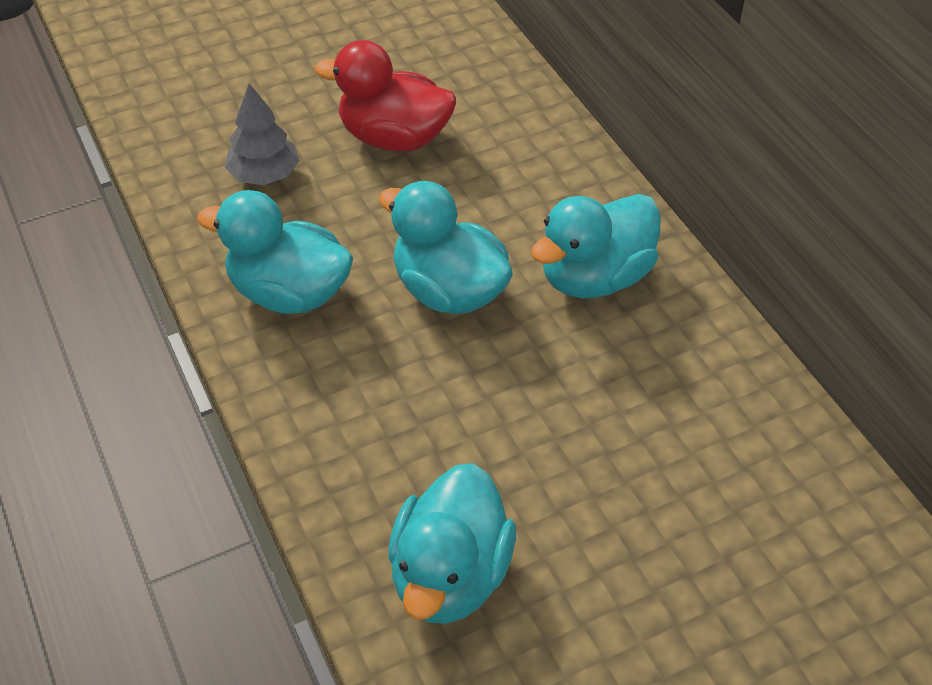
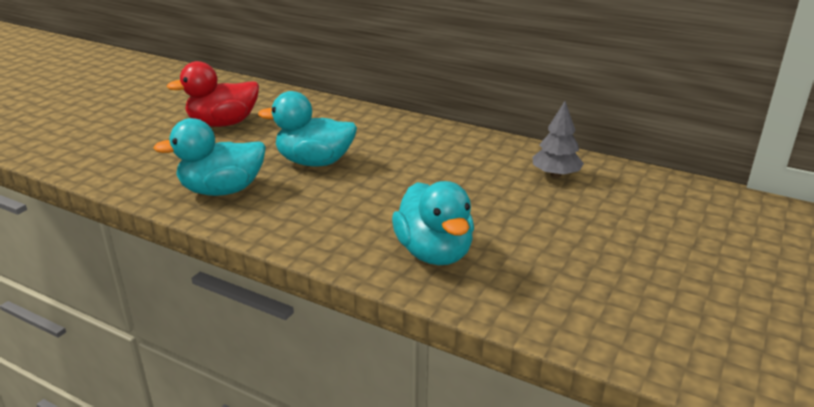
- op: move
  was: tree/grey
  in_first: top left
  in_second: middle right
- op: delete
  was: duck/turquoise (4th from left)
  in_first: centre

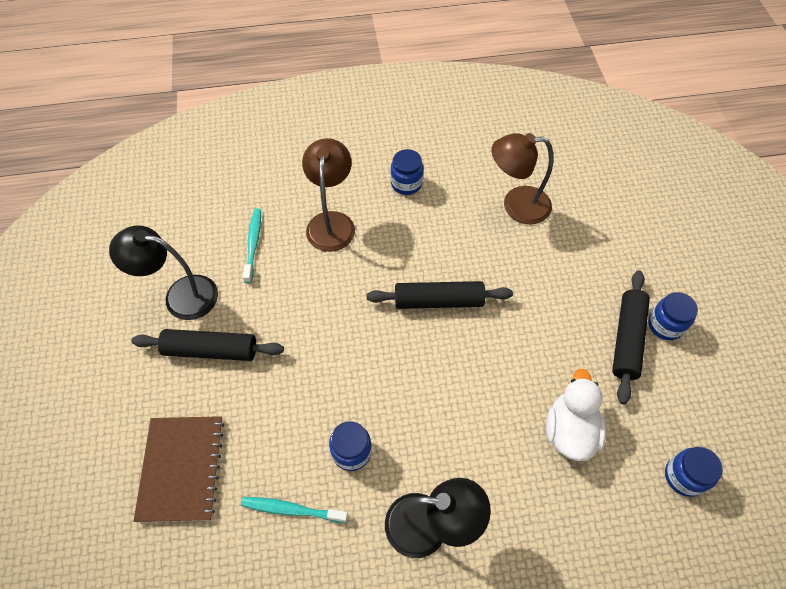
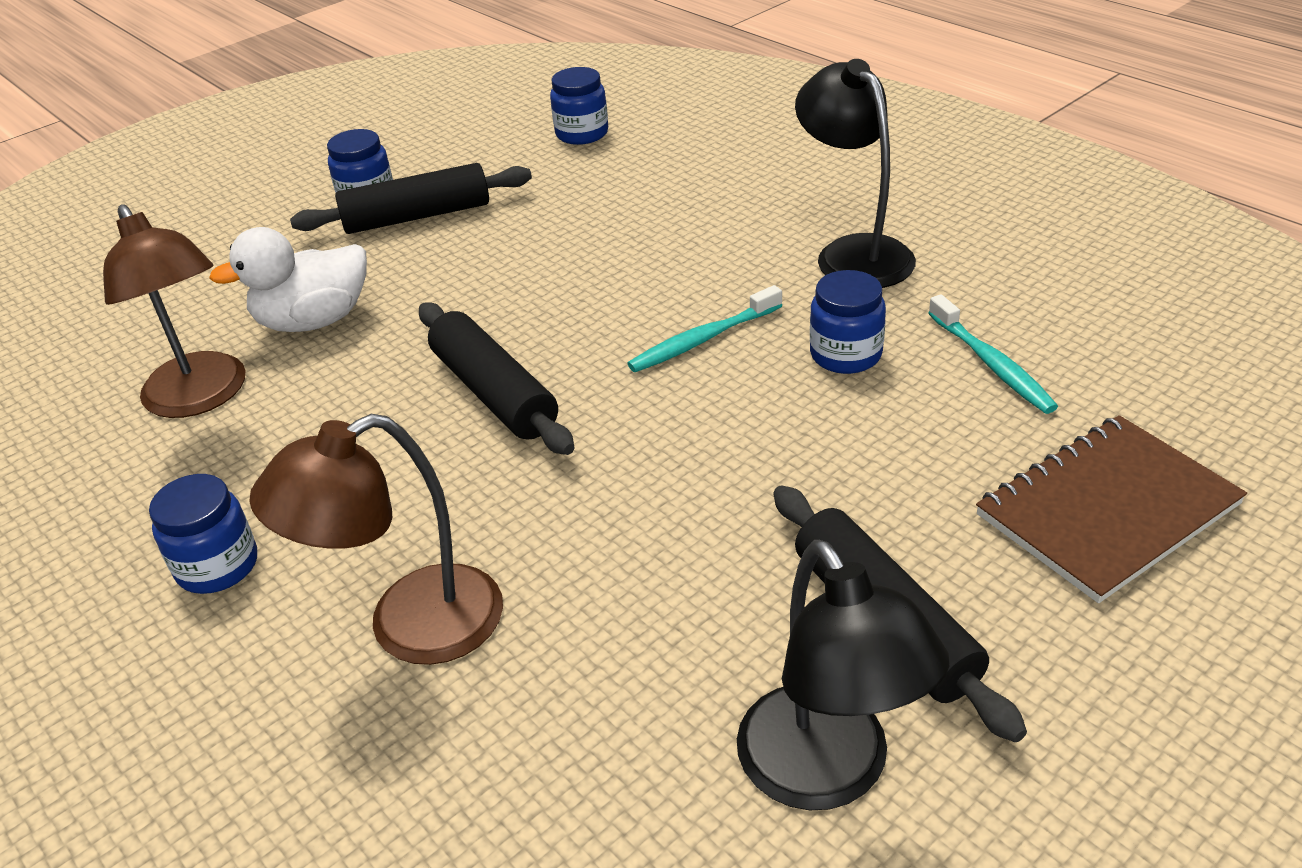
- op: move
  was: duck/white
  in_first: bottom right
  in_second: top left
- op: move
  was: toothbrush/turquoise (1st from left)
  in_first: middle left
  in_second: centre

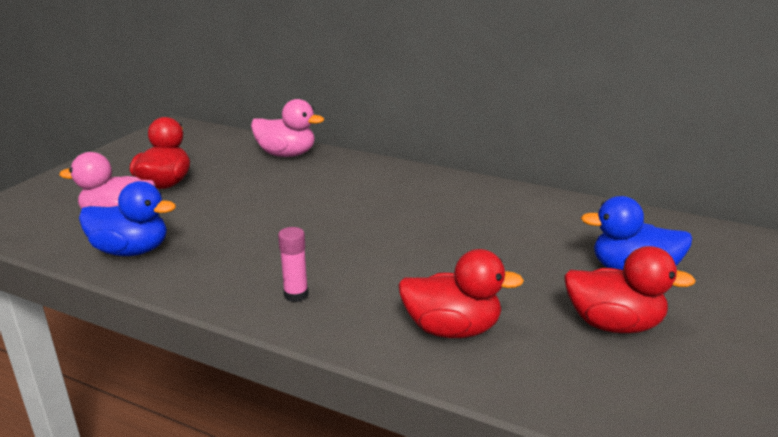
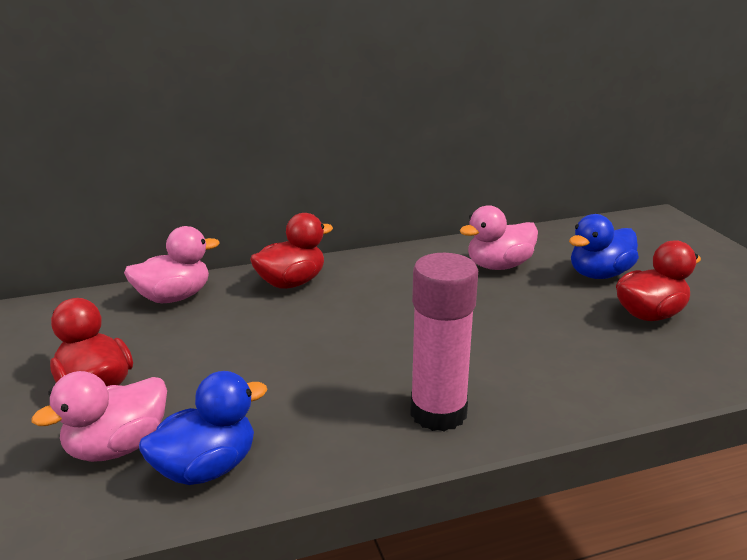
- op: move
  was: duck/red (2nd from left)
  in_first: bottom centre
  in_second: centre
- op: resize
  was: glue stick/pink
  in_first: centre
  in_second: centre
  ratio: 2.13
- op: insert
  now: duck/pink (3rd from left)
  in_second: middle right

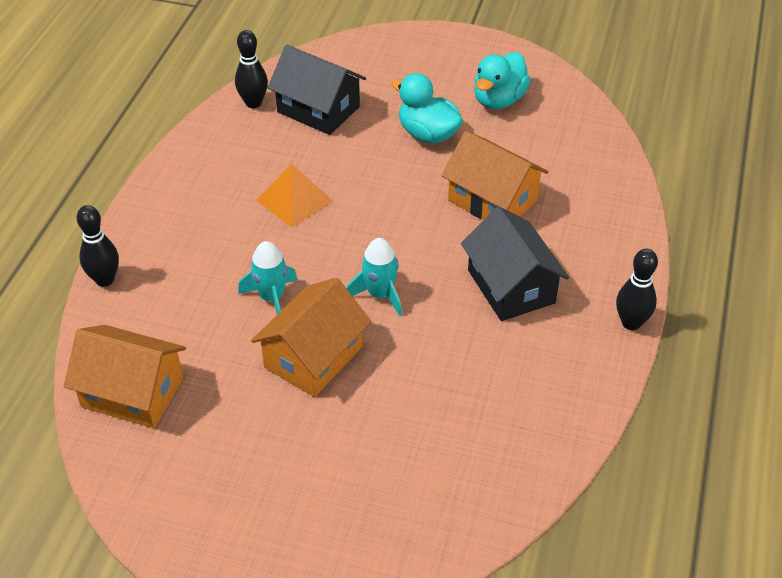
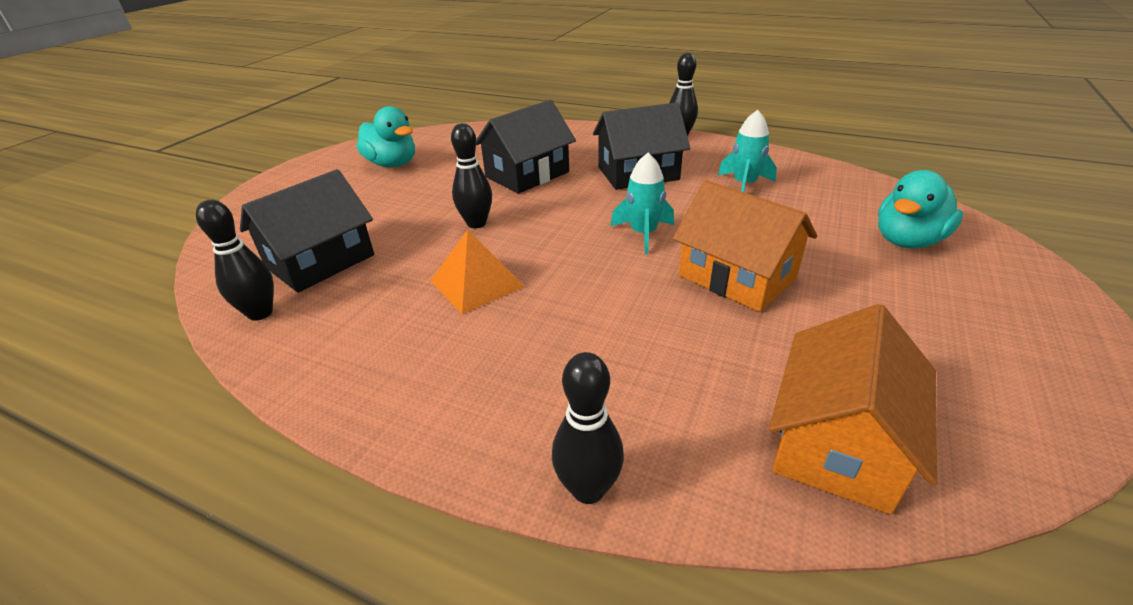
- op: insert
  now: bowling pin/black (2nd from left)
  in_second: top centre
- op: recolor
  was: house/orange (3rd from left)
  now: house/black (2nd from left)
  in_first: top centre
  in_second: top centre
- op: move
  was: rocket/turquoise (1st from left in the first image)
  now: rocket/turquoise (2nd from left)
  in_first: centre
  in_second: top centre
- op: move
  was: duck/turquoise (1st from left in the first image)
  now: duck/turquoise (2nd from left)
  in_first: top centre
  in_second: middle right

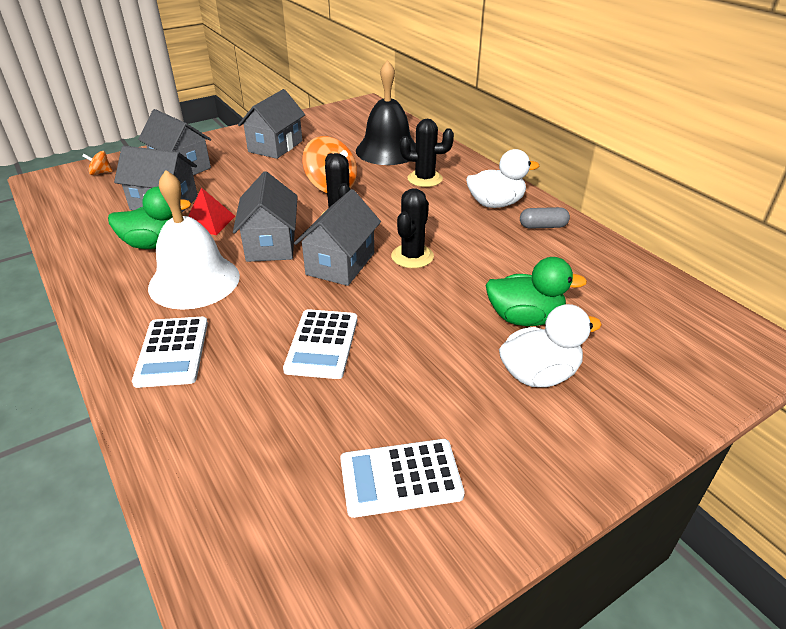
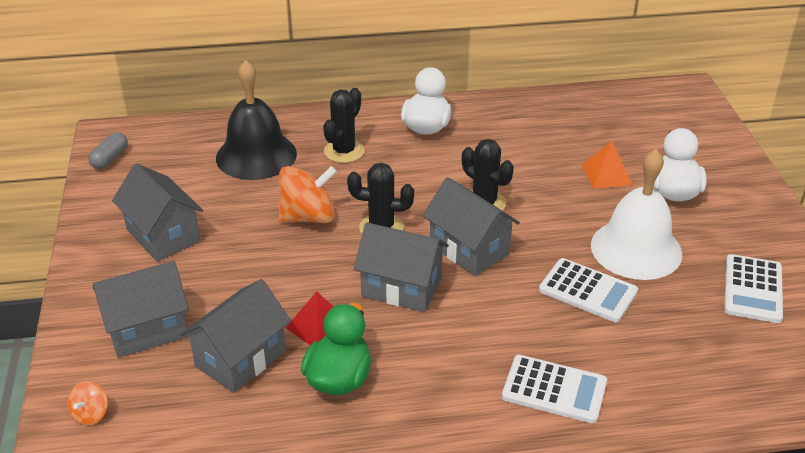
- op: move
  was: capsule/grey
  in_first: middle right
  in_second: top left
- op: replace
  was: duck/green (2nd from left)
  now: pyramid/orange
  in_first: middle right
  in_second: middle right
- op: move
  was: bell/white
  in_first: middle left
  in_second: middle right

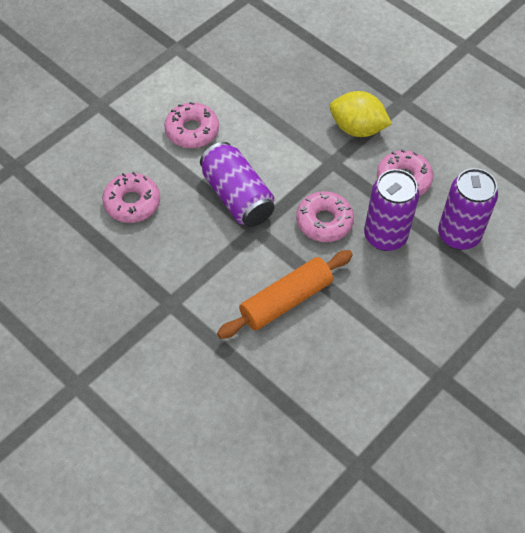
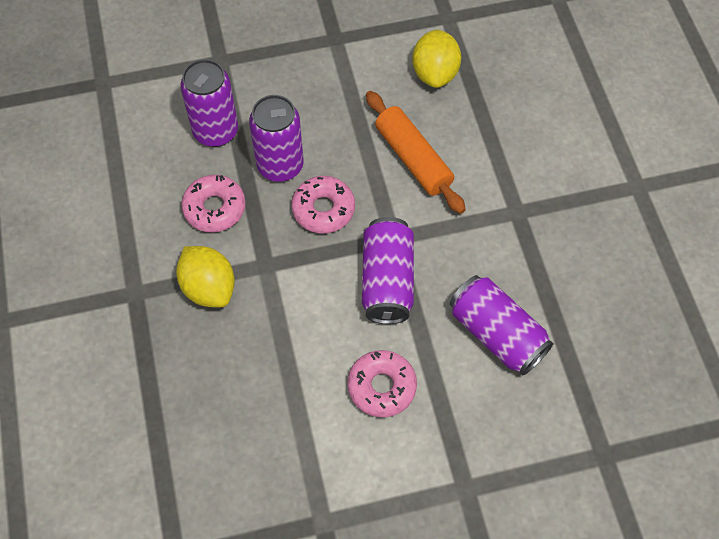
- op: rotate
  was: rolling pin/orange
  in_first: centre
  in_second: top centre
  clockwise: 60
- op: insert
  now: lemon/yellow (2nd from left)
  in_second: top centre
- op: replace
  was: donut/pink (1st from left)
  now: can/purple (4th from left)
  in_first: middle left
  in_second: middle right

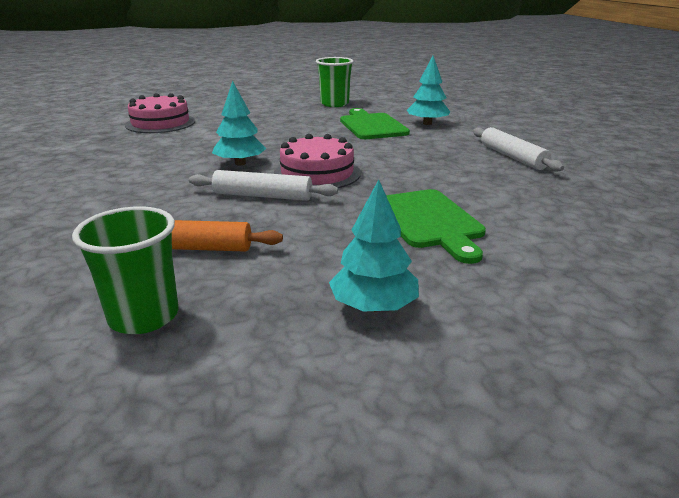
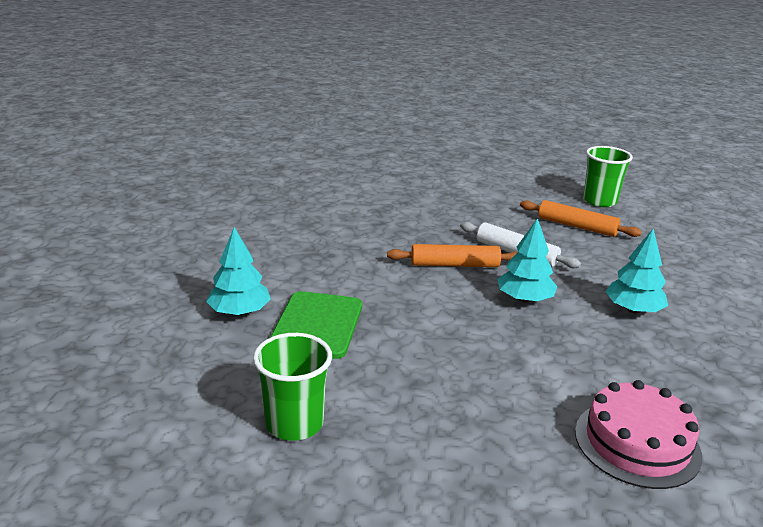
- op: replace
  was: cake/pink (2nd from left)
  now: rolling pin/orange (1st from left)
  in_first: top centre
  in_second: centre
- op: move
  was: tree/turquoise (2nd from left in the first image)
  now: tree/turquoise (3rd from left)
  in_first: centre
  in_second: middle right
- op: delete
  was: cutting board/green (2nd from left)
  in_first: centre
- op: delete
  was: rolling pin/white (2nd from left)
  in_first: top right

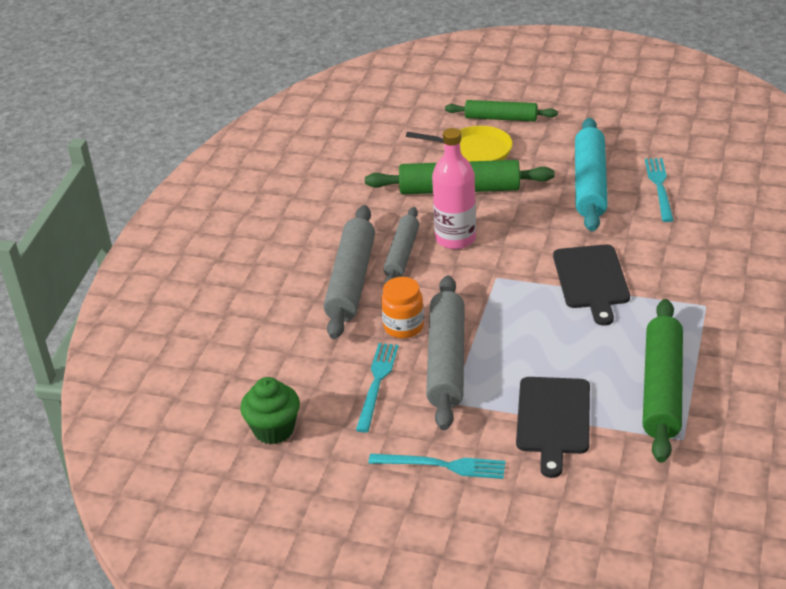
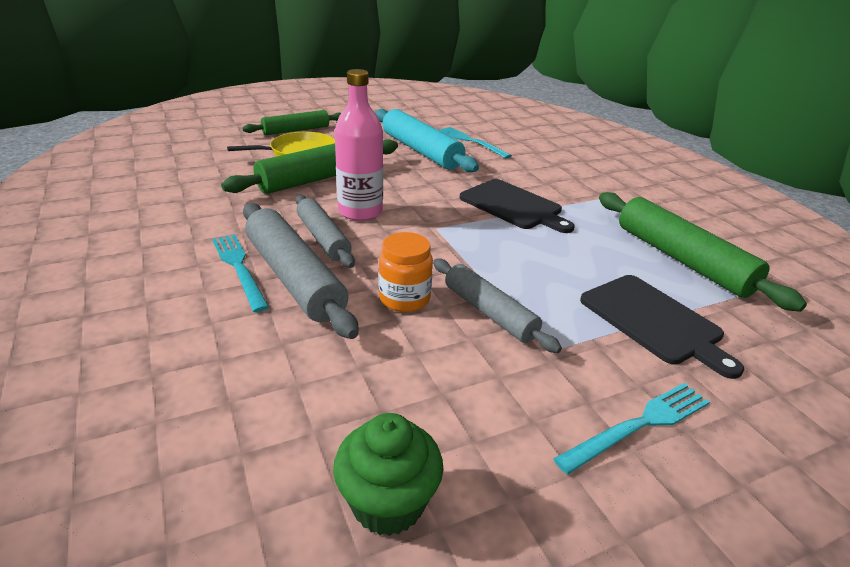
- op: move
  was: fork/turquoise (1st from left)
  in_first: centre
  in_second: middle left
- op: resize
  was: rolling pin/grey (3rd from left)
  in_first: centre
  in_second: centre
  ratio: 0.64

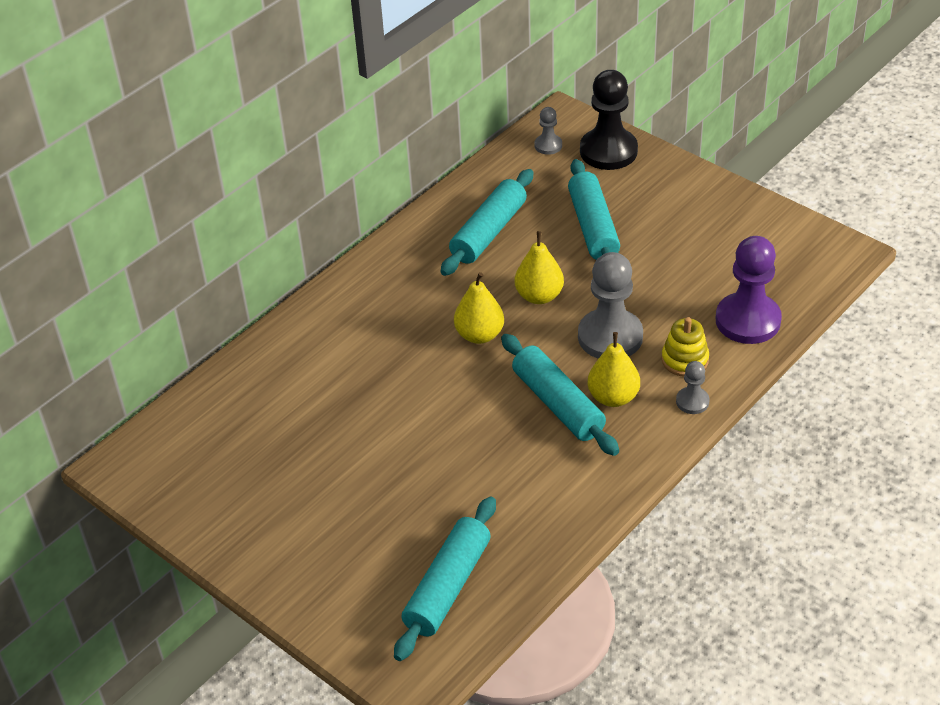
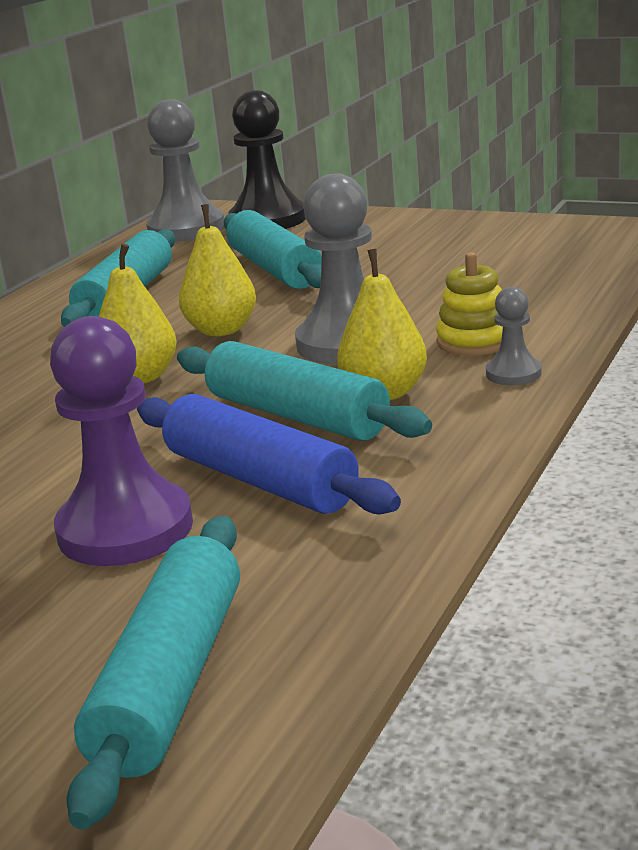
- op: move
  was: pawn/purple
  in_first: middle right
  in_second: middle left
- op: insert
  now: rolling pin/blue
  in_second: centre
- op: resize
  was: pawn/grey (1st from left)
  in_first: top centre
  in_second: top left
  ratio: 2.05

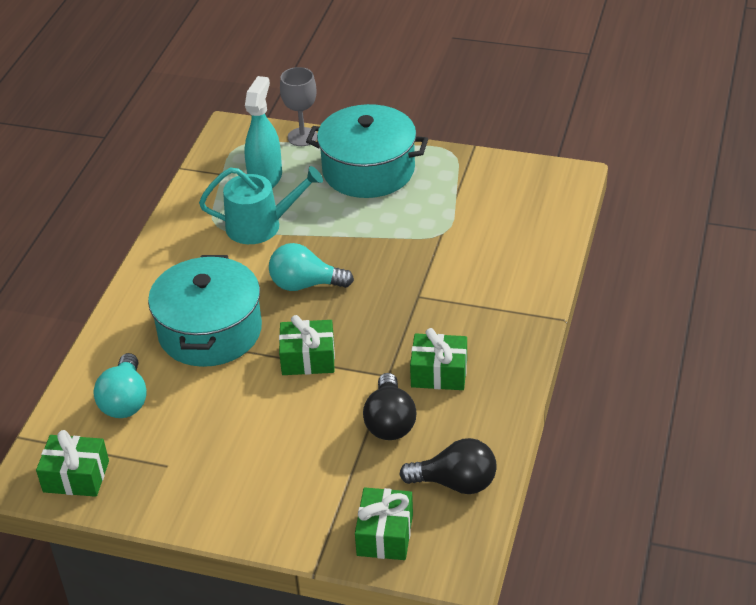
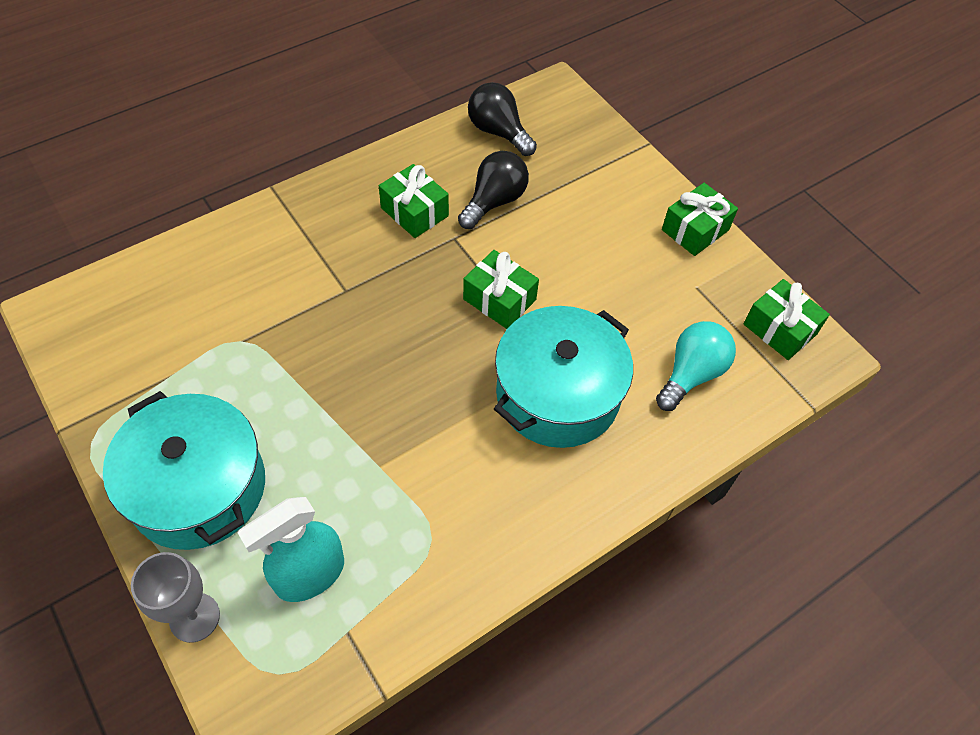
- op: move
  was: gift/green (3rd from left)
  in_first: bottom centre
  in_second: top right
- op: delete
  was: watering can/turquoise
  in_first: centre
- op: delete
  was: light bulb/turquoise (2nd from left)
  in_first: centre

